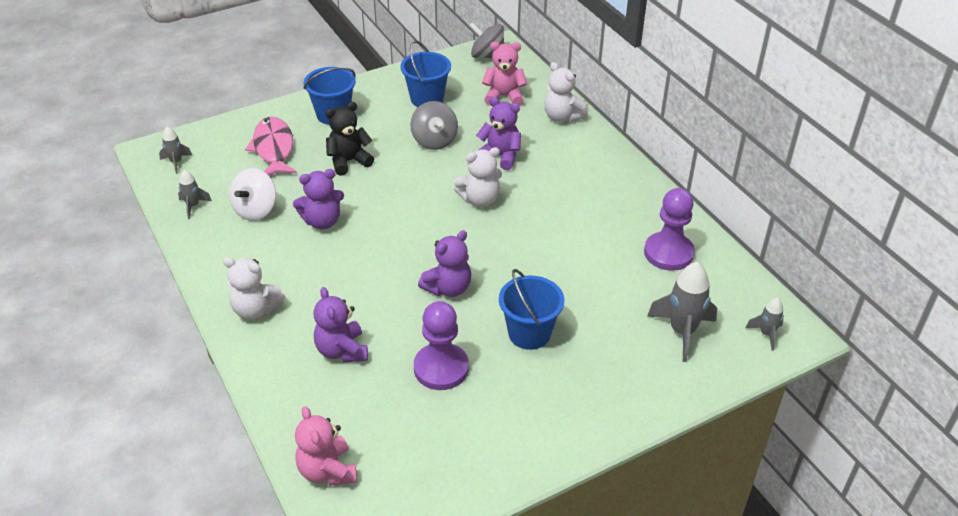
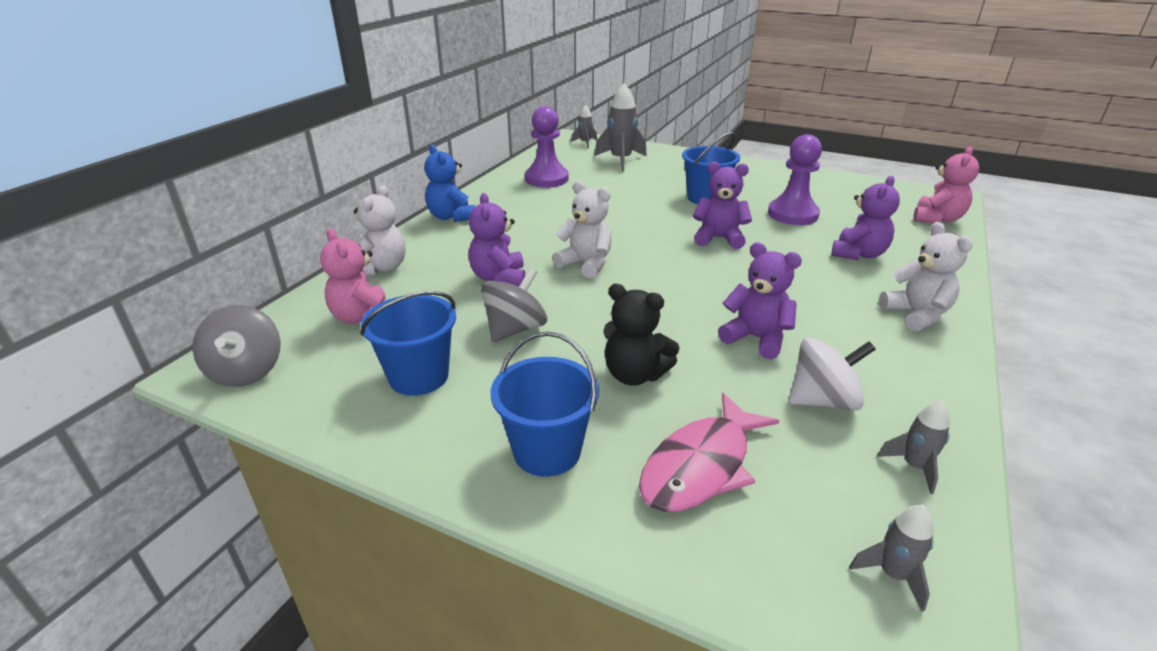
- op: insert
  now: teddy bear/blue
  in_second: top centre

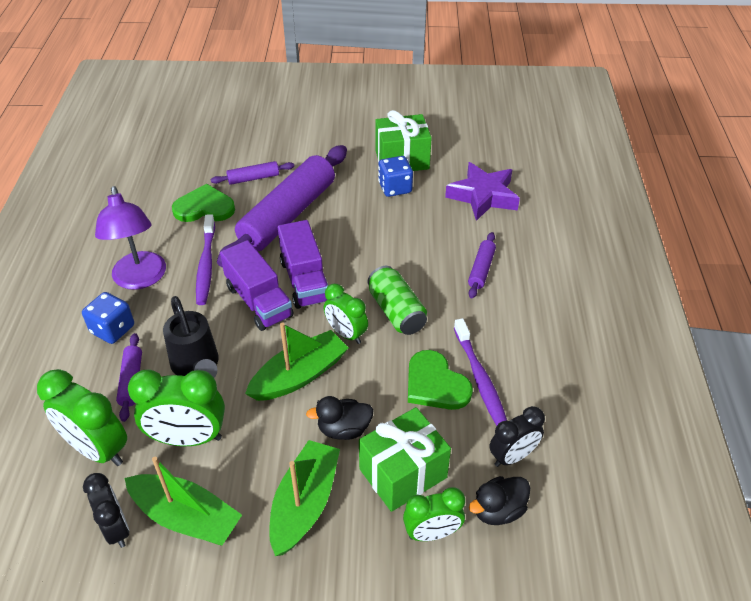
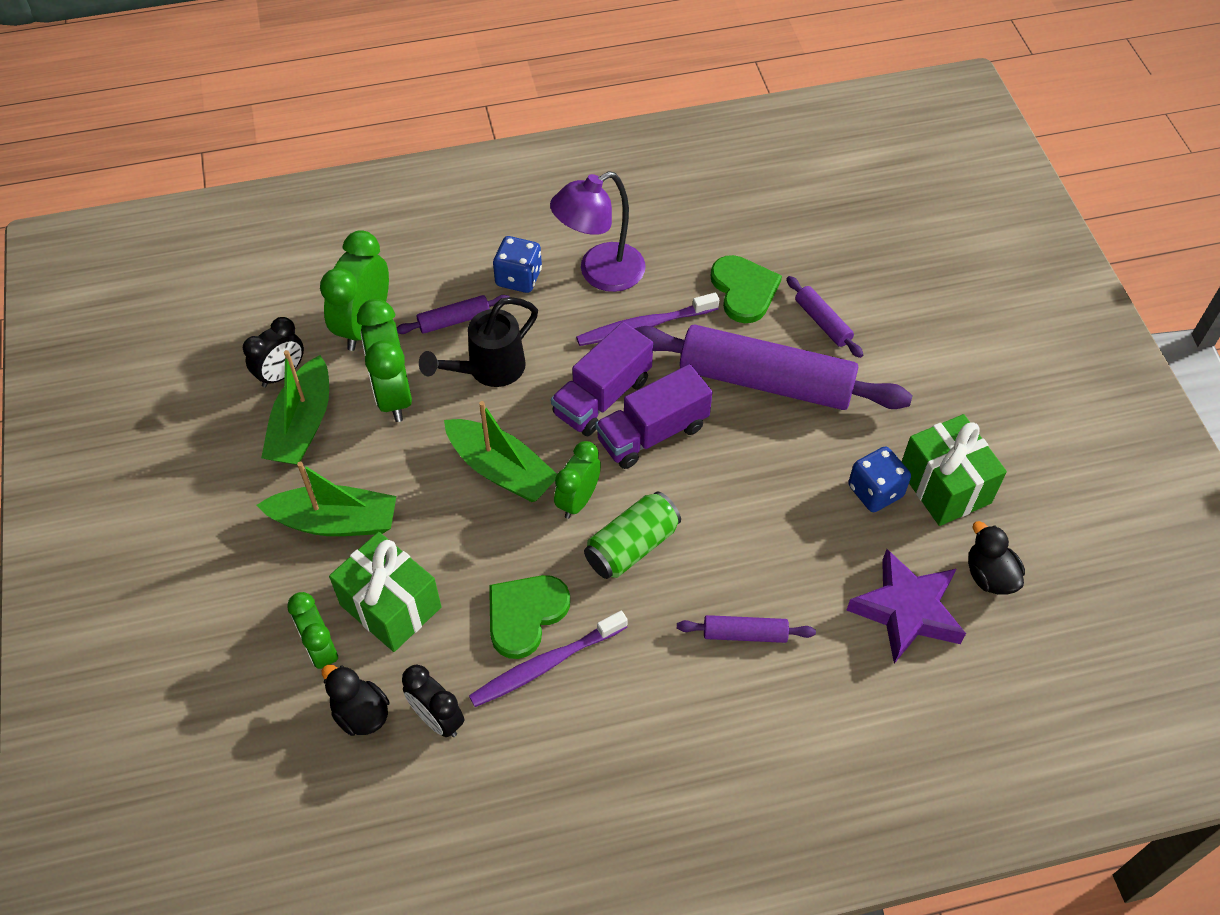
- op: move
  was: duck/black (1st from left in the first image)
  now: duck/black (2nd from left)
  in_first: bottom centre
  in_second: middle right

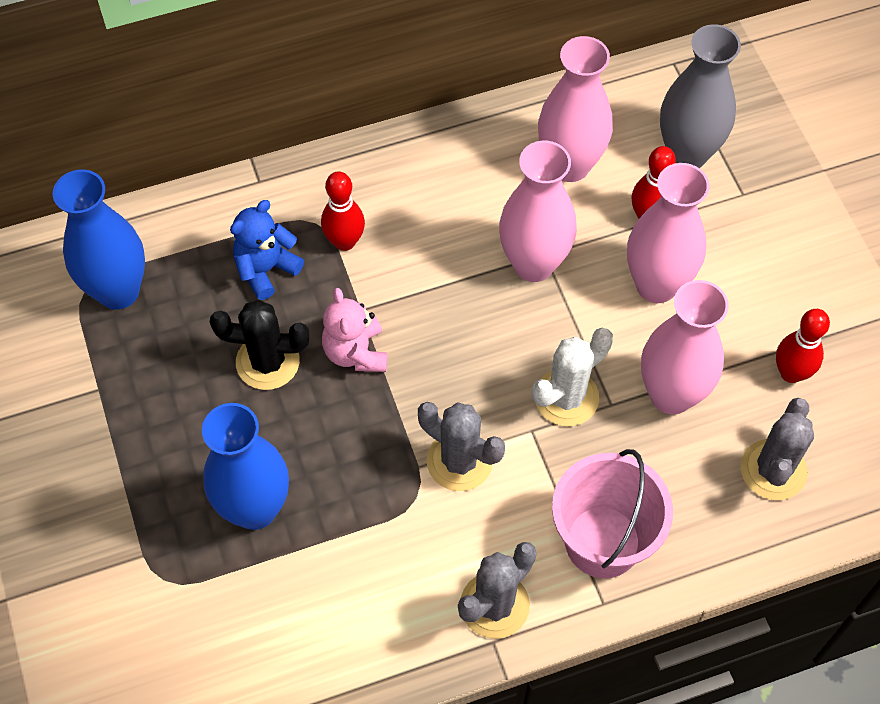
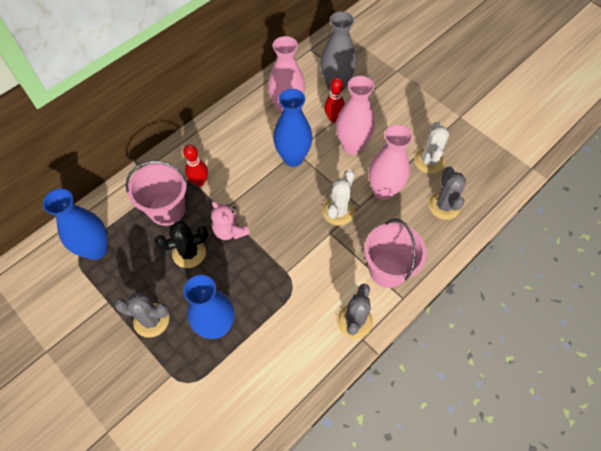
- op: move
  was: cactus/grey (1st from left)
  in_first: centre
  in_second: bottom left
- op: replace
  was: teddy bear/blue
  now: bucket/pink (1st from left)
  in_first: middle left
  in_second: middle left
- op: recolor
  was: vase/pink (1st from left)
  now: vase/blue (3rd from left)
  in_first: top centre
  in_second: top centre
- op: replace
  was: bowling pin/red (3rd from left)
  now: cactus/white (2nd from left)
  in_first: middle right
  in_second: top right

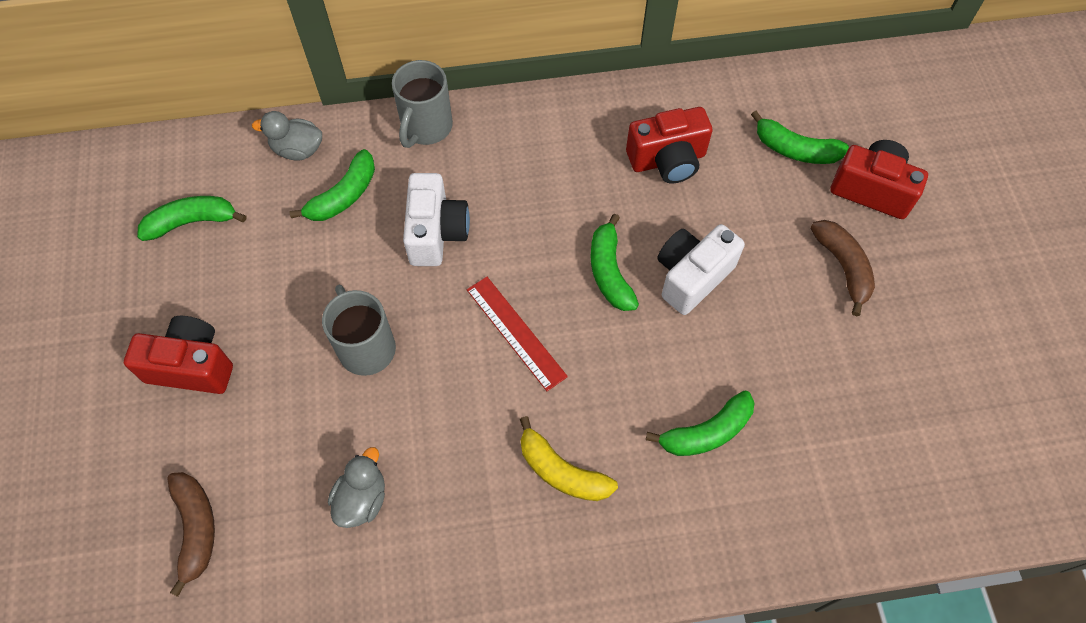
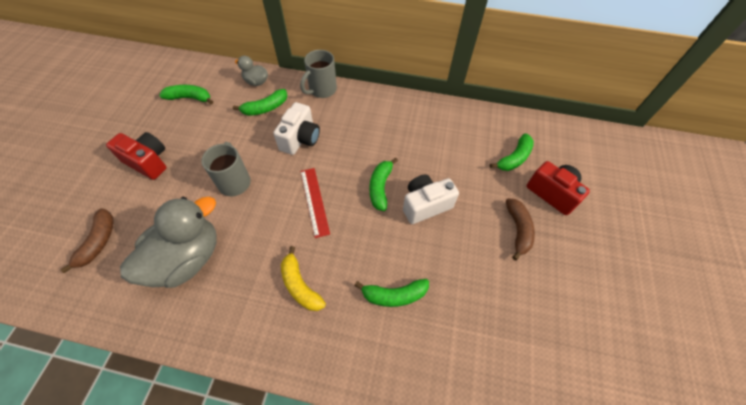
- op: resize
  was: duck/grey (2nd from left in the first image)
  in_first: bottom left
  in_second: middle left
  ratio: 2.1
- op: rotate
  was: banana/green (5th from left)
  in_first: top right
  in_second: middle right
  clockwise: -90
- op: delete
  was: camera/red (2nd from left)
  in_first: top centre

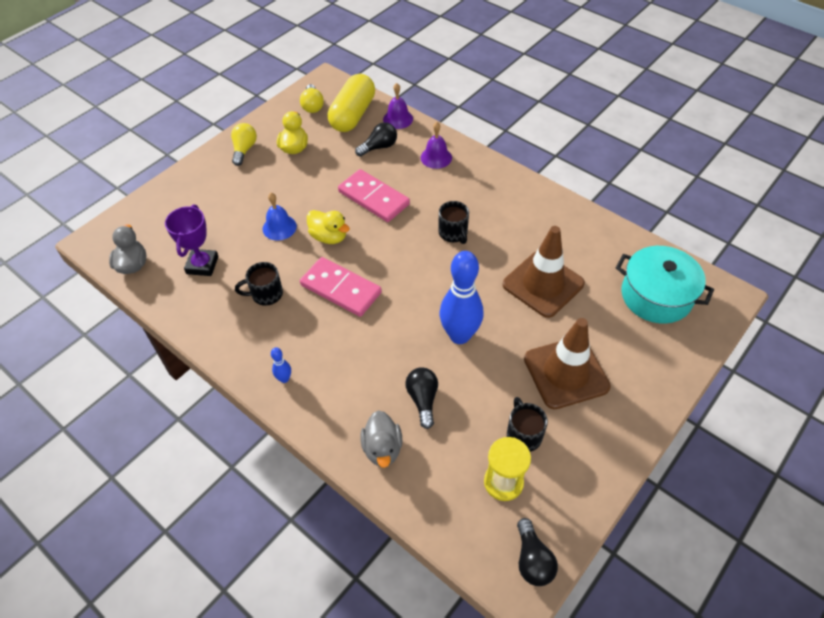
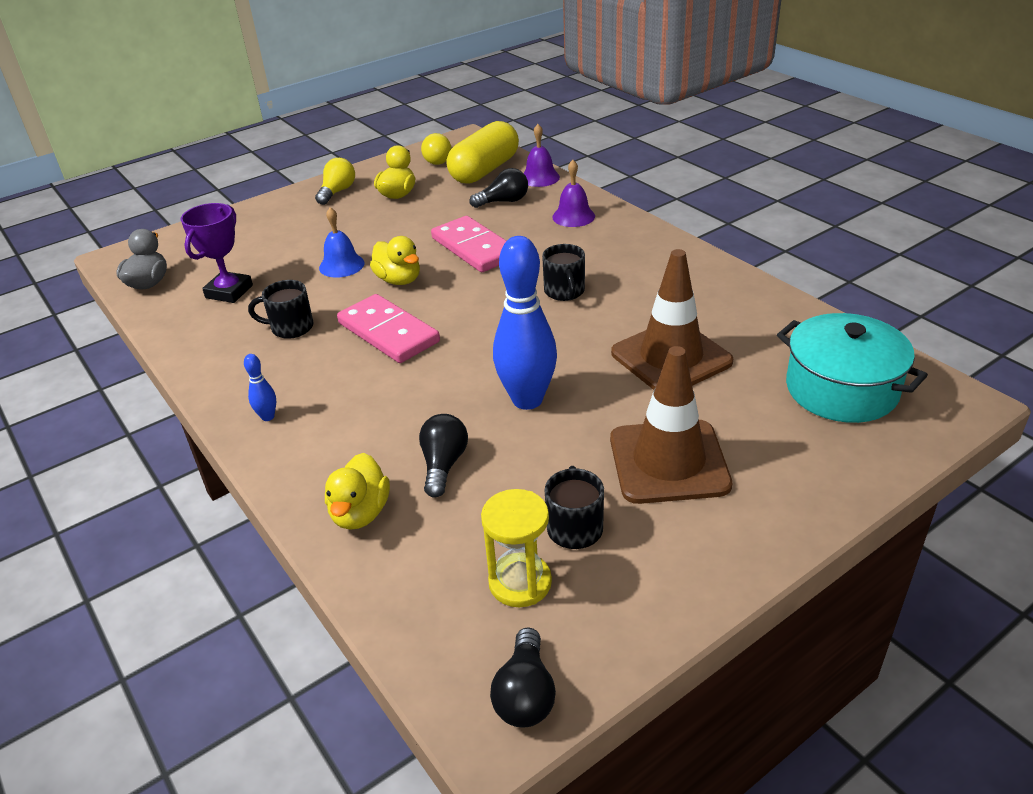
- op: recolor
  was: duck/grey (2nd from left)
  now: duck/yellow (1st from left)
  in_first: bottom centre
  in_second: centre

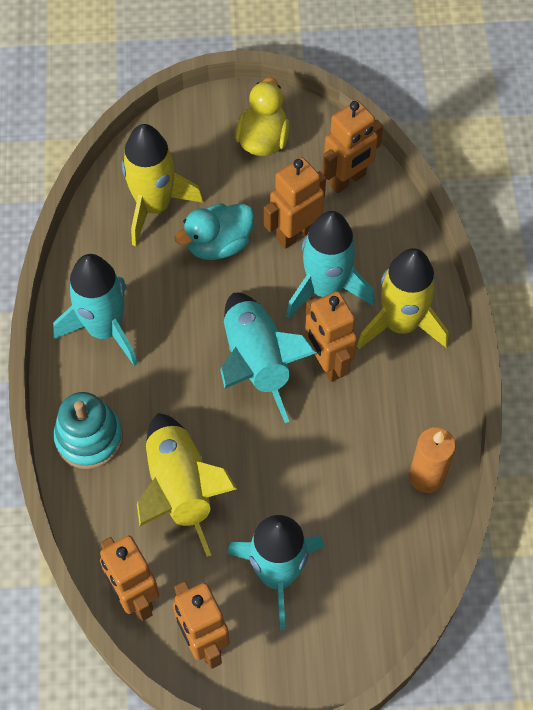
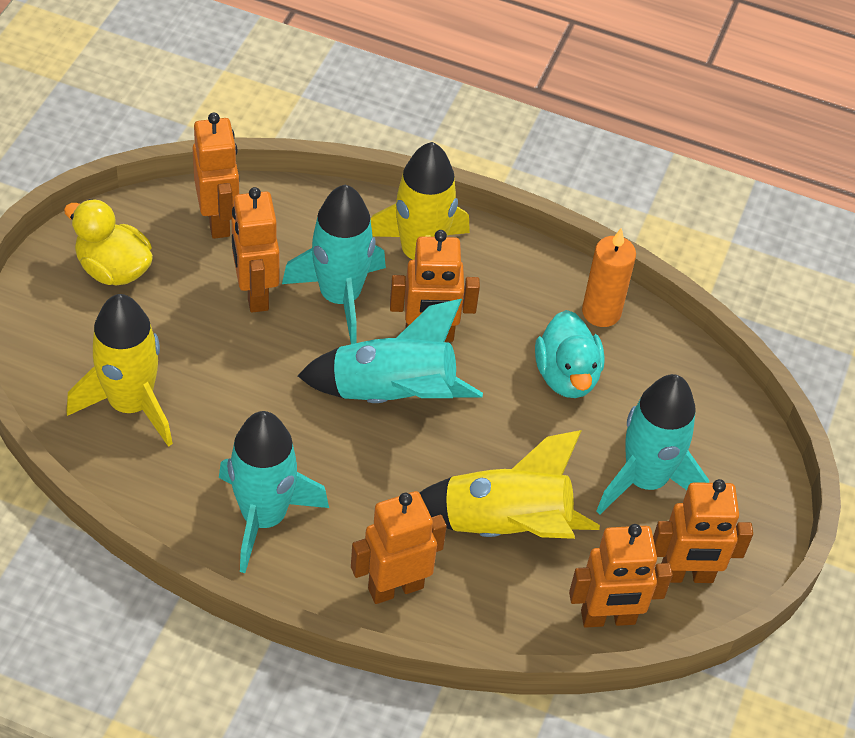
- op: replace
  was: stacking toy/turquoise
  now: robot/orange (3rd from left)
  in_first: middle left
  in_second: bottom centre
- op: move
  was: duck/turquoise
  in_first: top centre
  in_second: centre

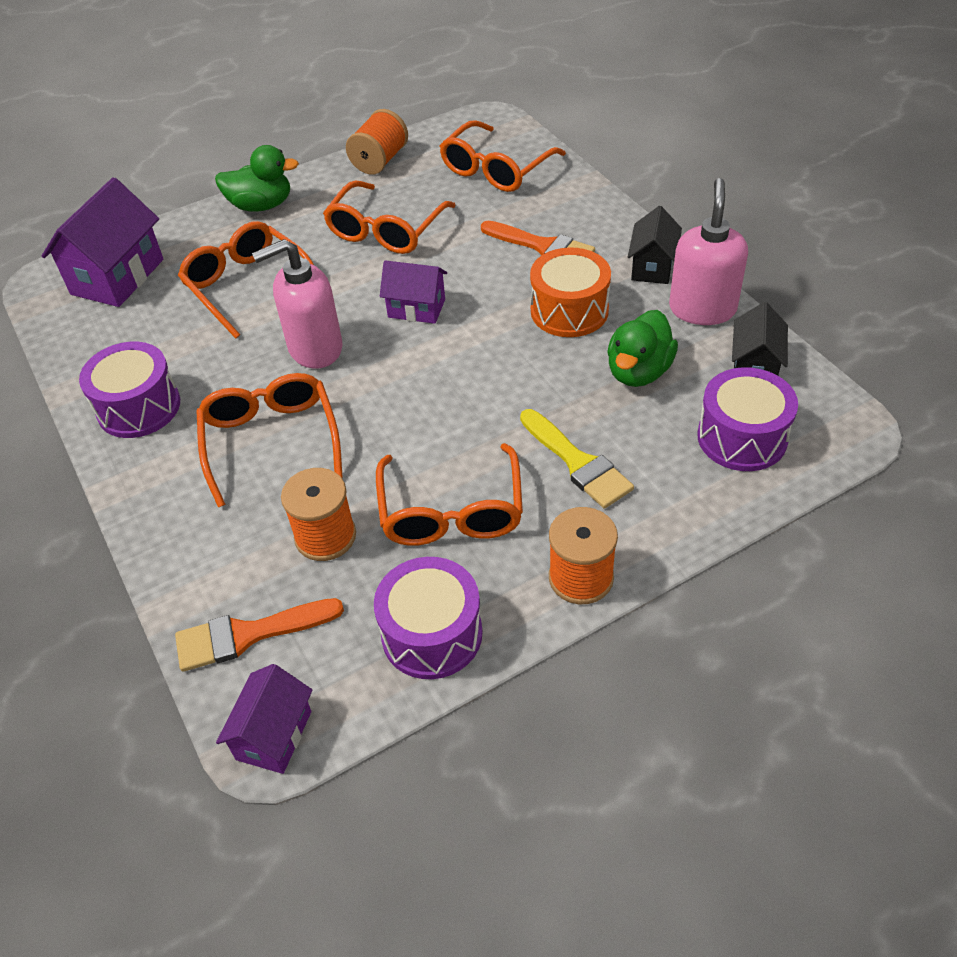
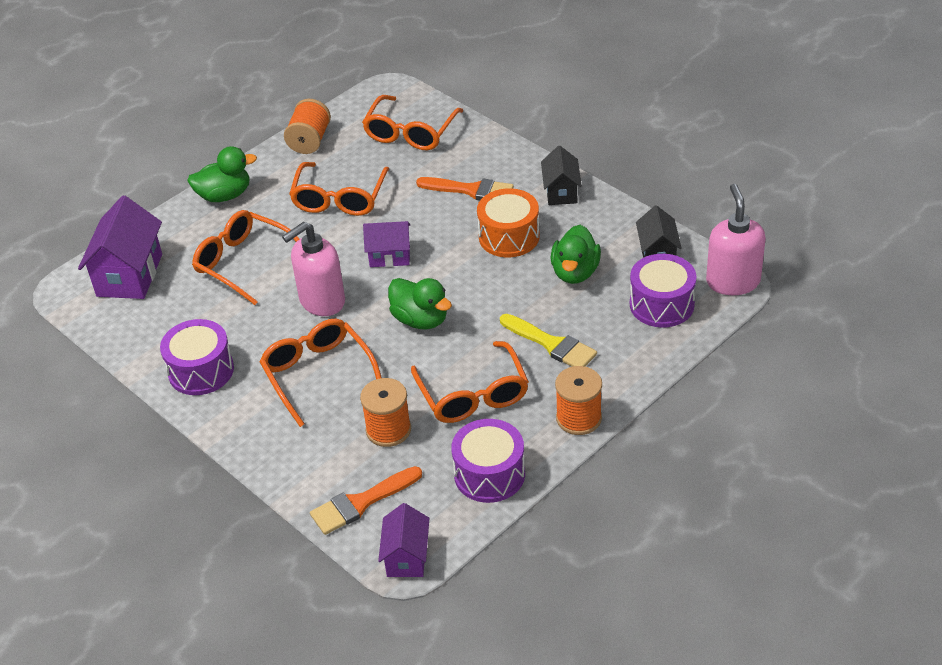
- op: insert
  now: duck/green (2nd from left)
  in_second: centre
- op: move
  was: soap dispenser/pink (2nd from left)
  in_first: top right
  in_second: middle right

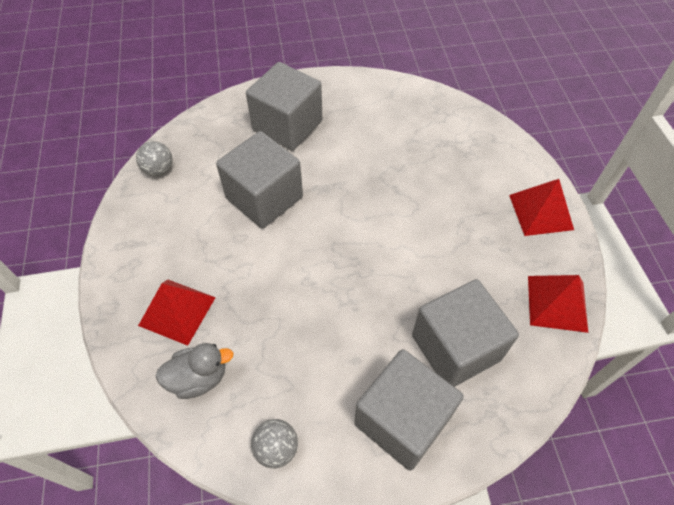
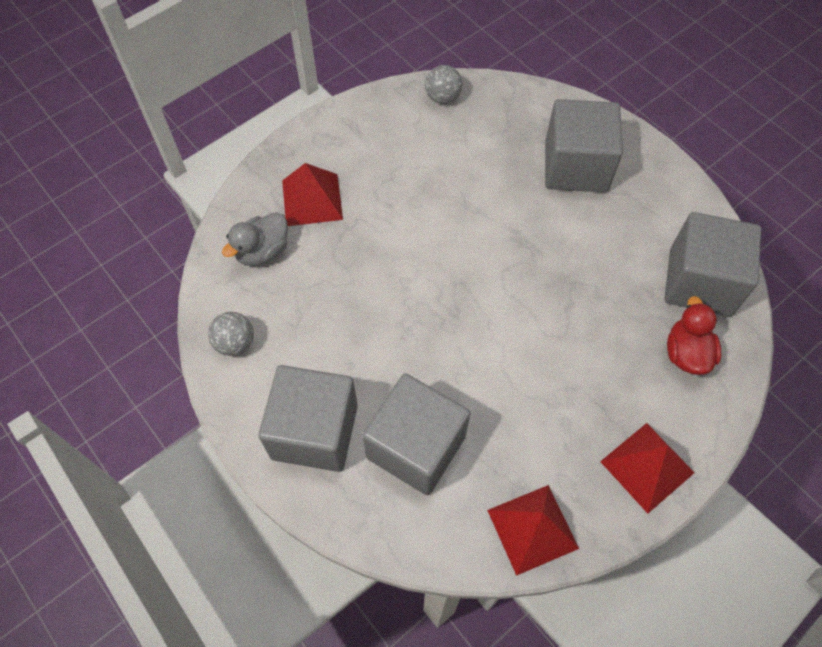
- op: rotate
  was: duck/grey
  in_first: bottom left
  in_second: middle left
  clockwise: 90
- op: move
  was: cube/grey (1st from left in the first image)
  now: cube/grey (4th from left)
  in_first: centre
  in_second: middle right
- op: insert
  now: duck/red
  in_second: middle right

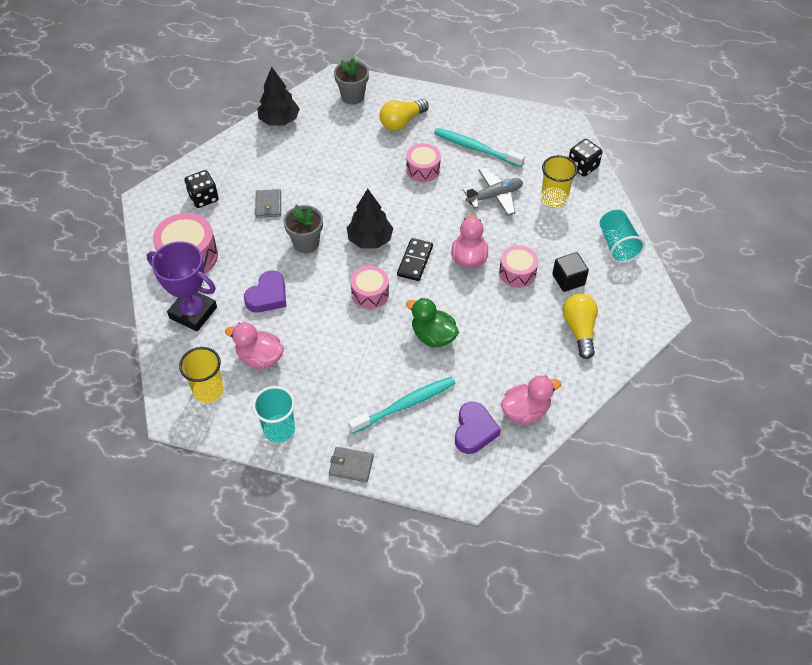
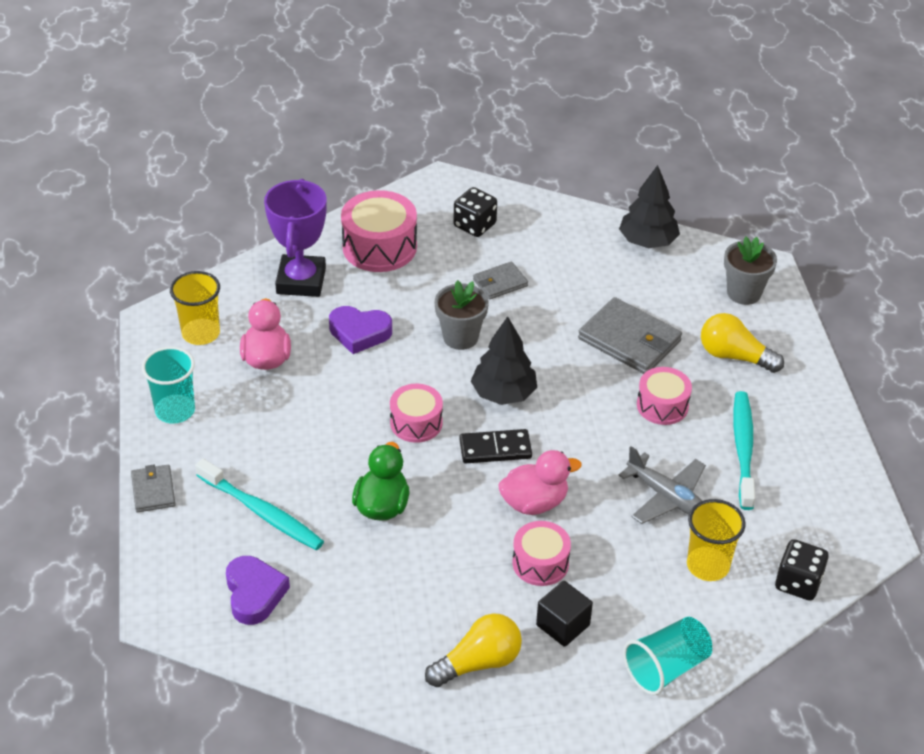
- op: rotate
  was: heart/purple (2nd from left in the first image)
  in_first: centre
  in_second: bottom left
  clockwise: -90
- op: insert
  now: wallet/grey (3rd from left)
  in_second: middle right
- op: delete
  was: duck/pink (3rd from left)
  in_first: centre

